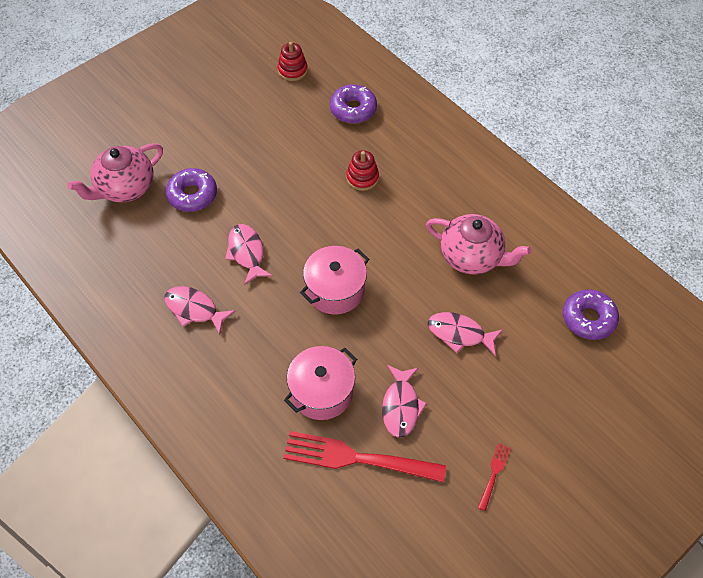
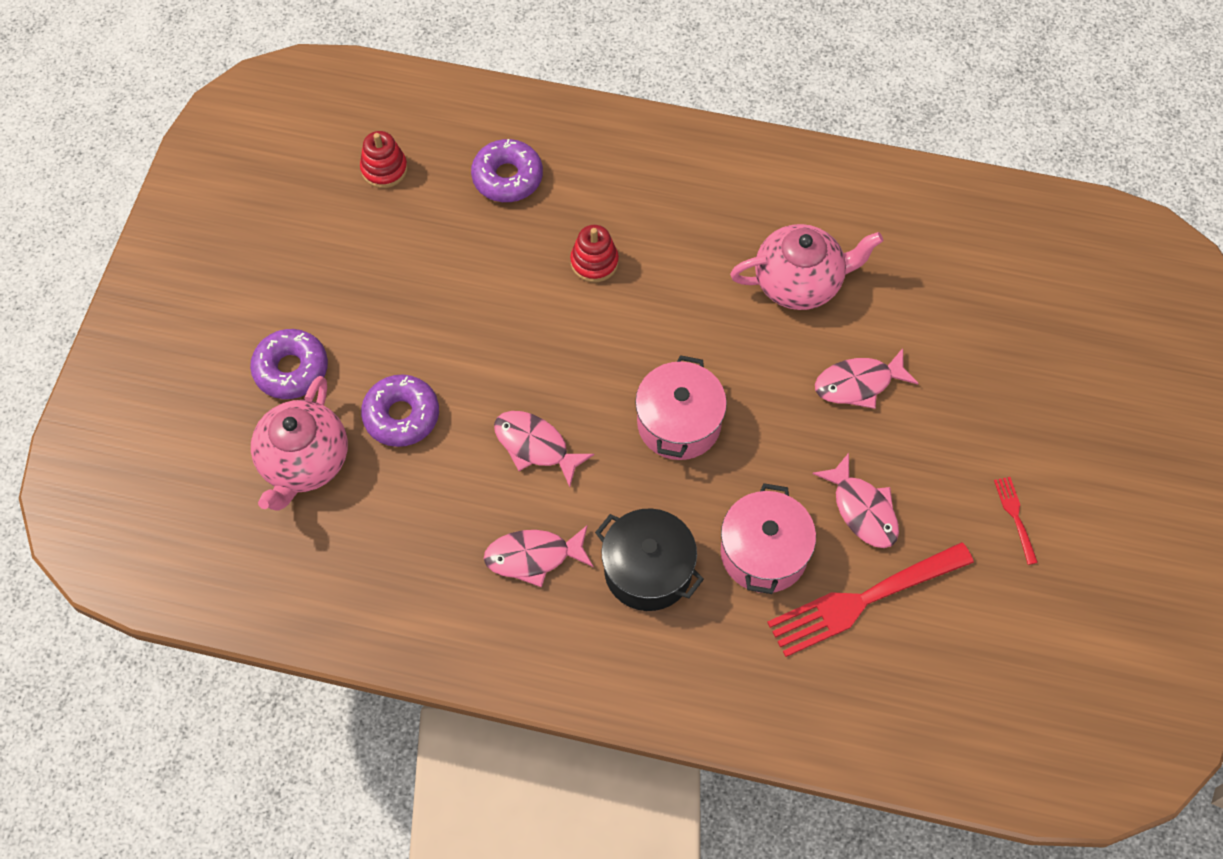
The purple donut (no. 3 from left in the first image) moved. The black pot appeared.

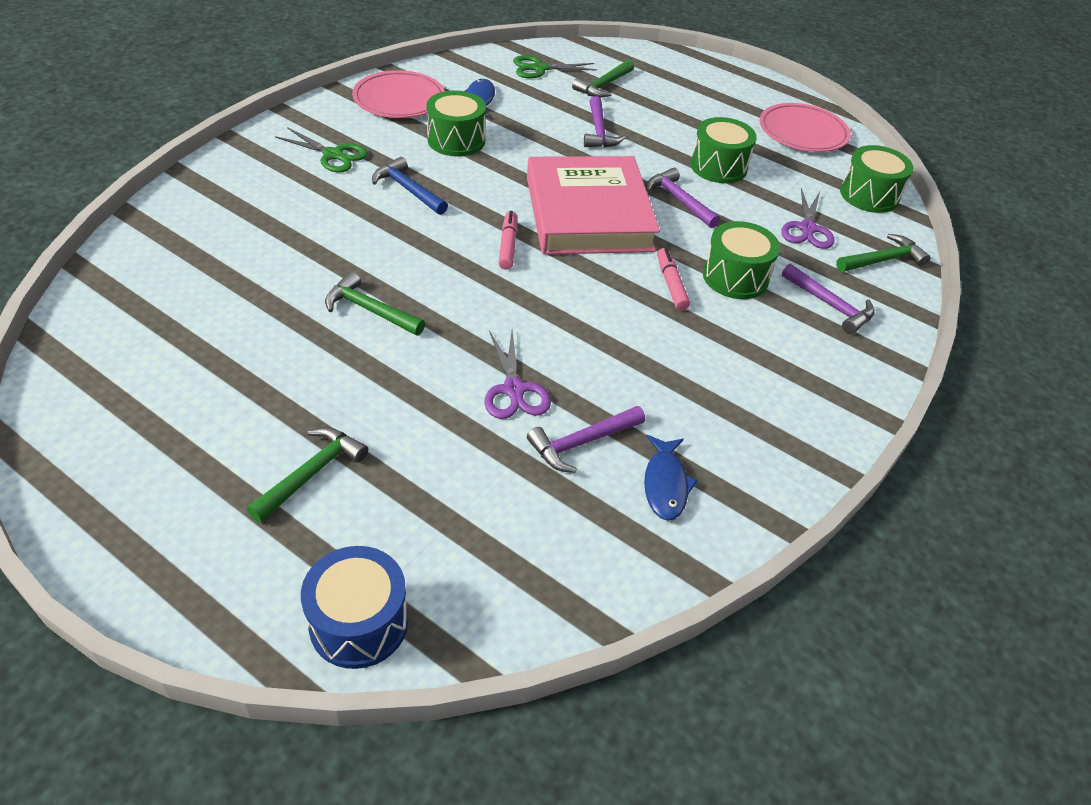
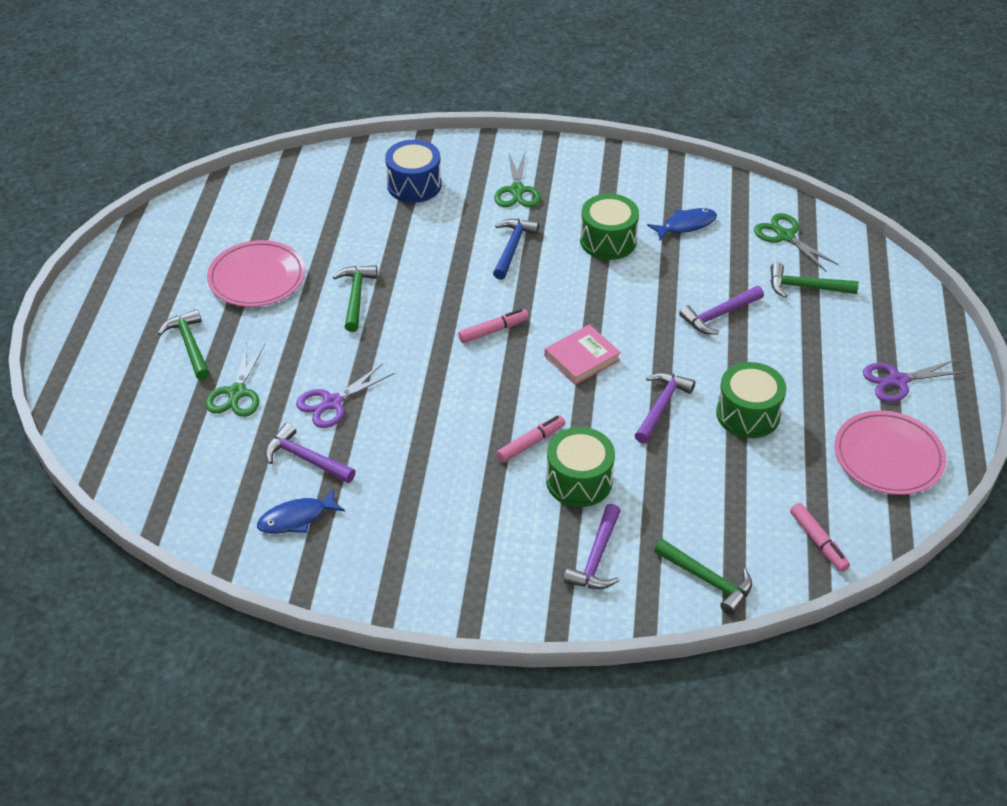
The green hammer (no. 1 from left) turned 120 degrees counterclockwise. The green scissors (no. 1 from left) appeared. The pink plate (no. 1 from left) moved. The blue drum moved. The pink book changed to 0.46 times the size. The green drum (no. 4 from left) was replaced by the pink marker (no. 3 from left). The purple scissors (no. 2 from left) moved.

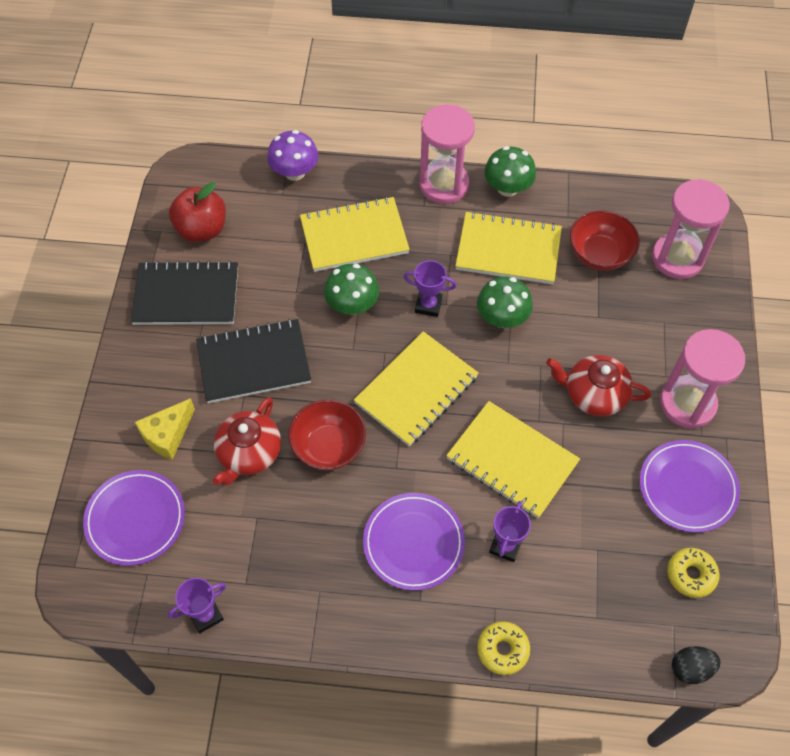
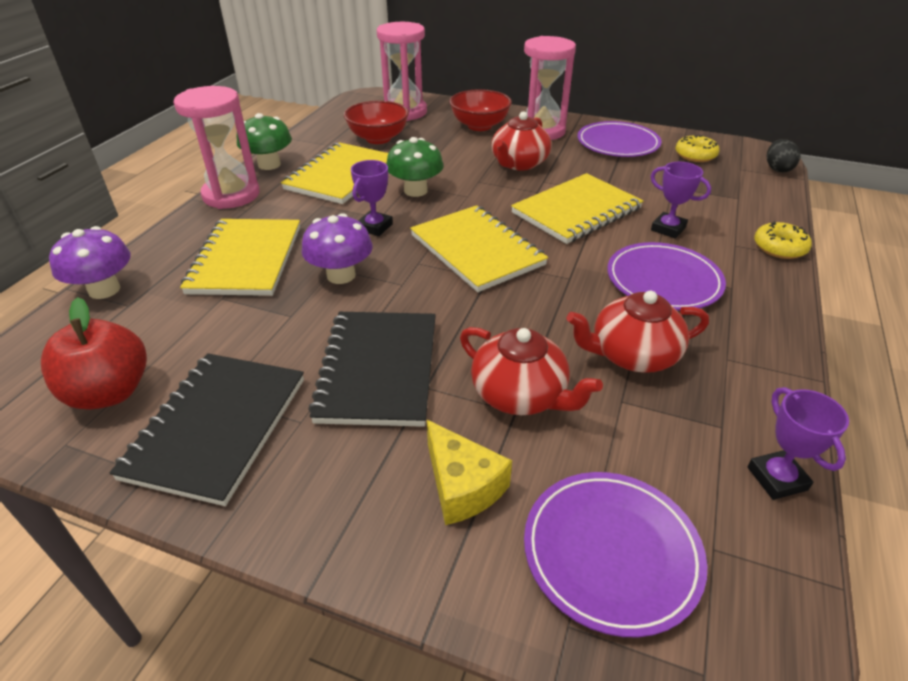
The green mushroom (no. 1 from left) became the purple mushroom (no. 2 from left). The red bowl (no. 1 from left in the first image) moved. The red teapot (no. 3 from left) appeared.

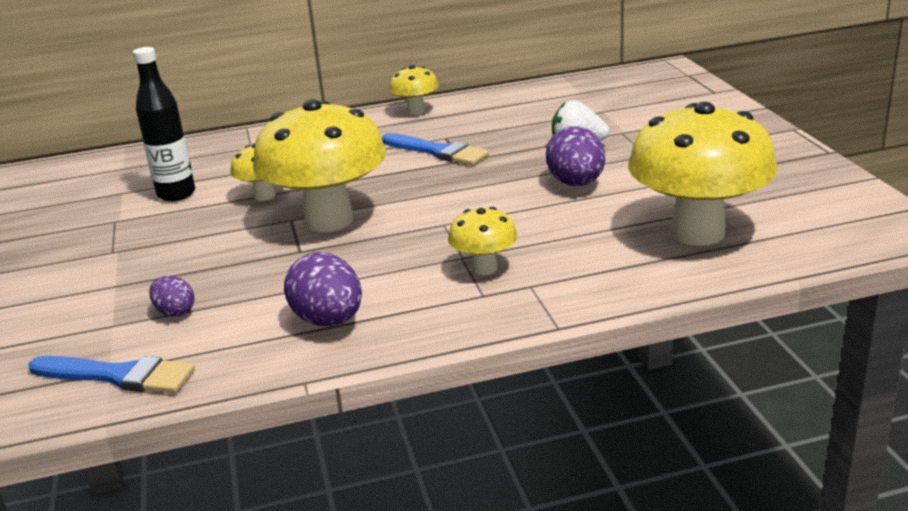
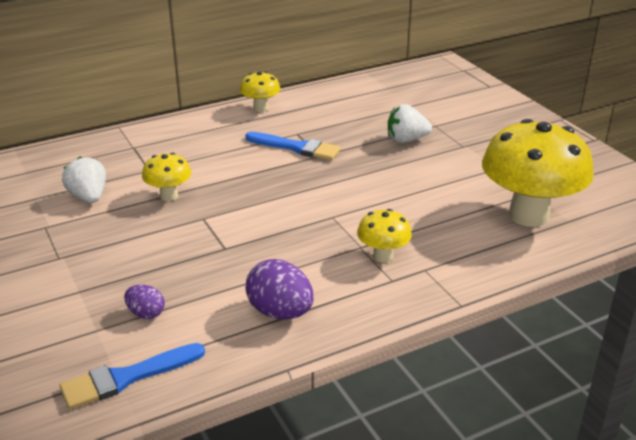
The blue brush (no. 1 from left) turned 150 degrees clockwise. The black bottle was replaced by the white strawberry (no. 1 from left). The yellow mushroom (no. 2 from left) disappeared. The purple egg (no. 3 from left) disappeared.

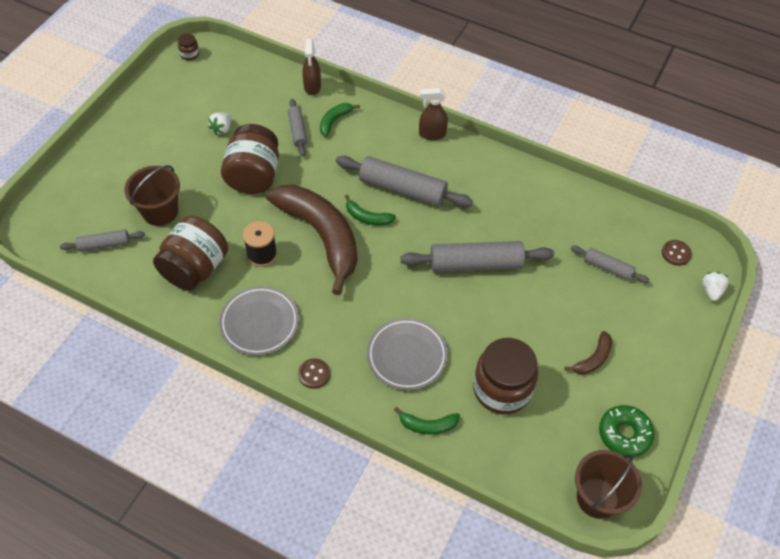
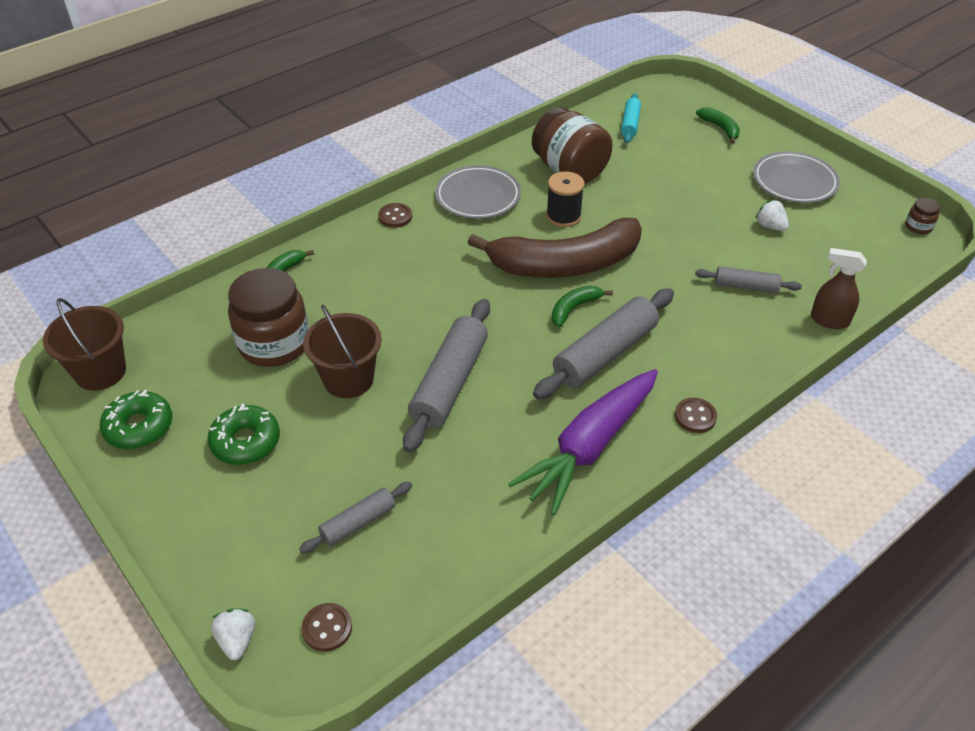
The brown banana (no. 2 from left) was replaced by the green donut (no. 2 from left). The white strawberry (no. 2 from left in the first image) turned 135 degrees counterclockwise. The brown bucket (no. 1 from left in the first image) moved. The purple carrot appeared. The grey rolling pin (no. 1 from left) became the turquoise rolling pin. The brown spray bottle (no. 2 from left) was replaced by the brown button (no. 3 from left). The green banana (no. 1 from left in the first image) moved. The grey plate (no. 2 from left) moved. The brown jar (no. 3 from left) disappeared.

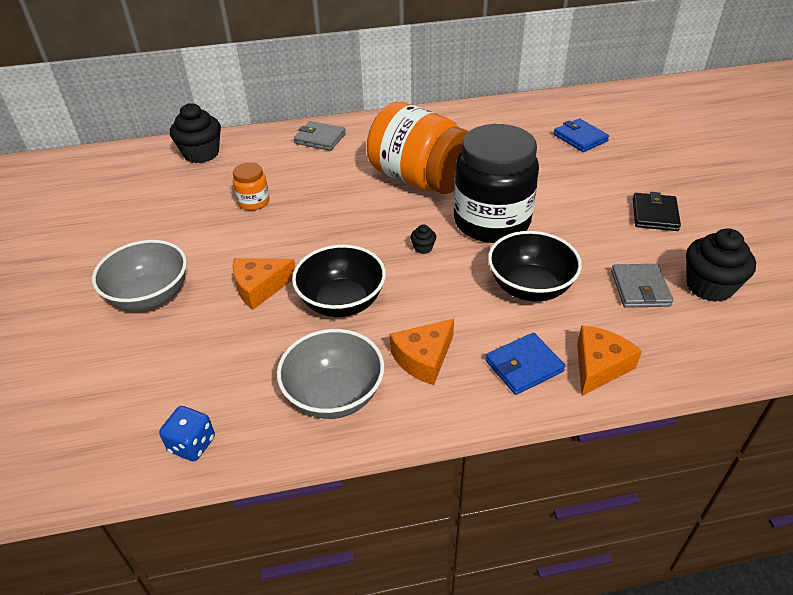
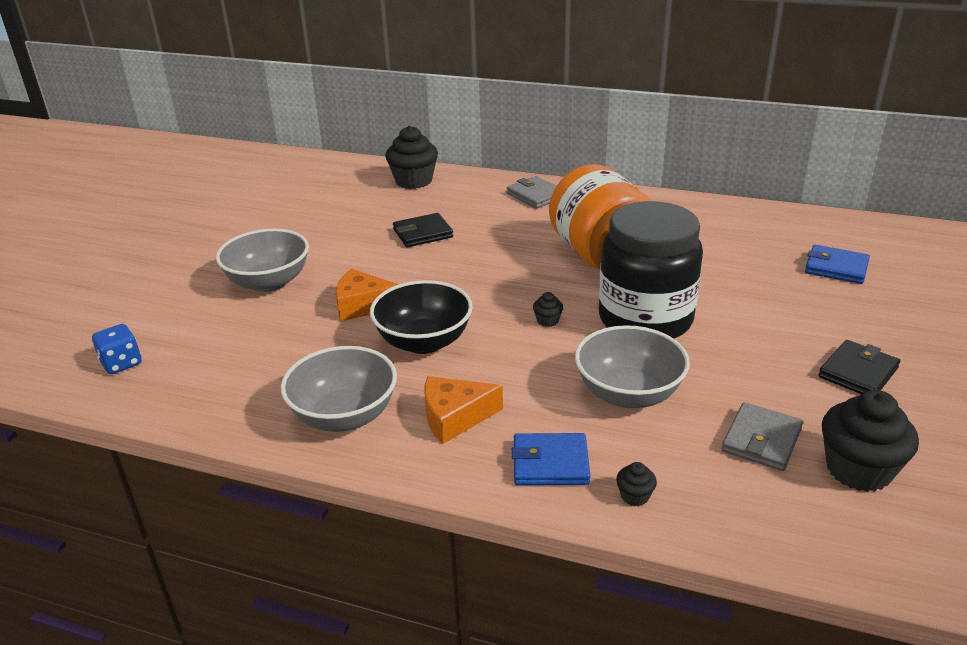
The blue dice moved. The orange jar (no. 1 from left) was replaced by the black wallet (no. 1 from left). The black bowl (no. 2 from left) became the grey bowl (no. 3 from left). The orange cheese (no. 3 from left) was replaced by the black cupcake (no. 3 from left). The blue wallet (no. 2 from left) turned 60 degrees counterclockwise.

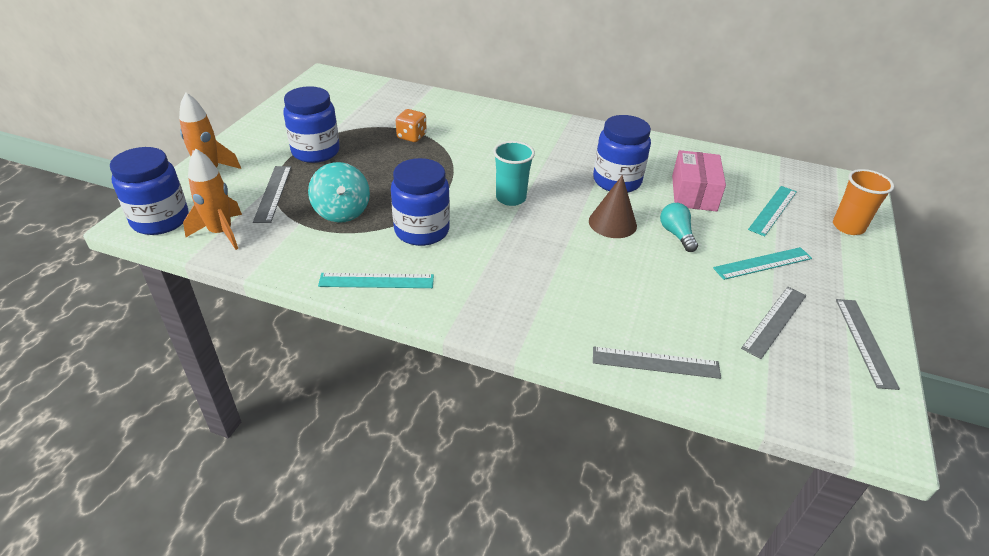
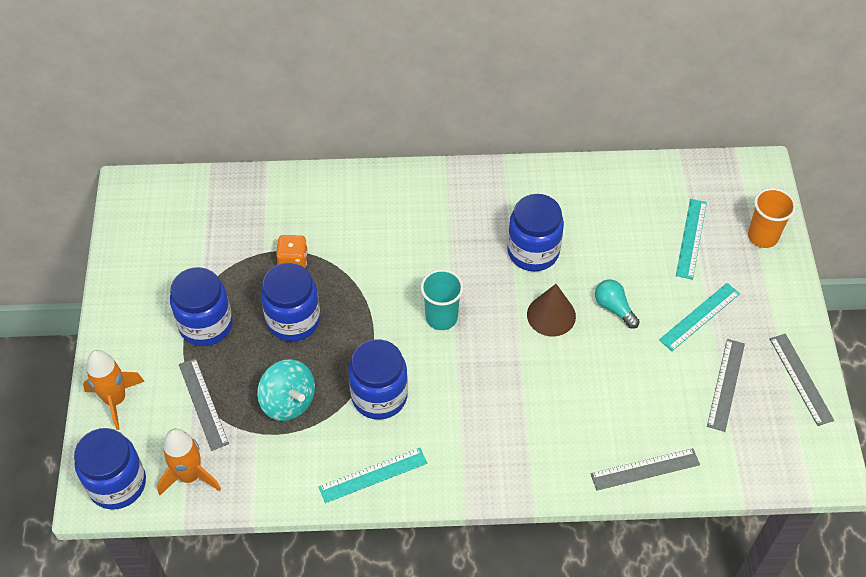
The blue jar (no. 3 from left) appeared. The pink box disappeared.

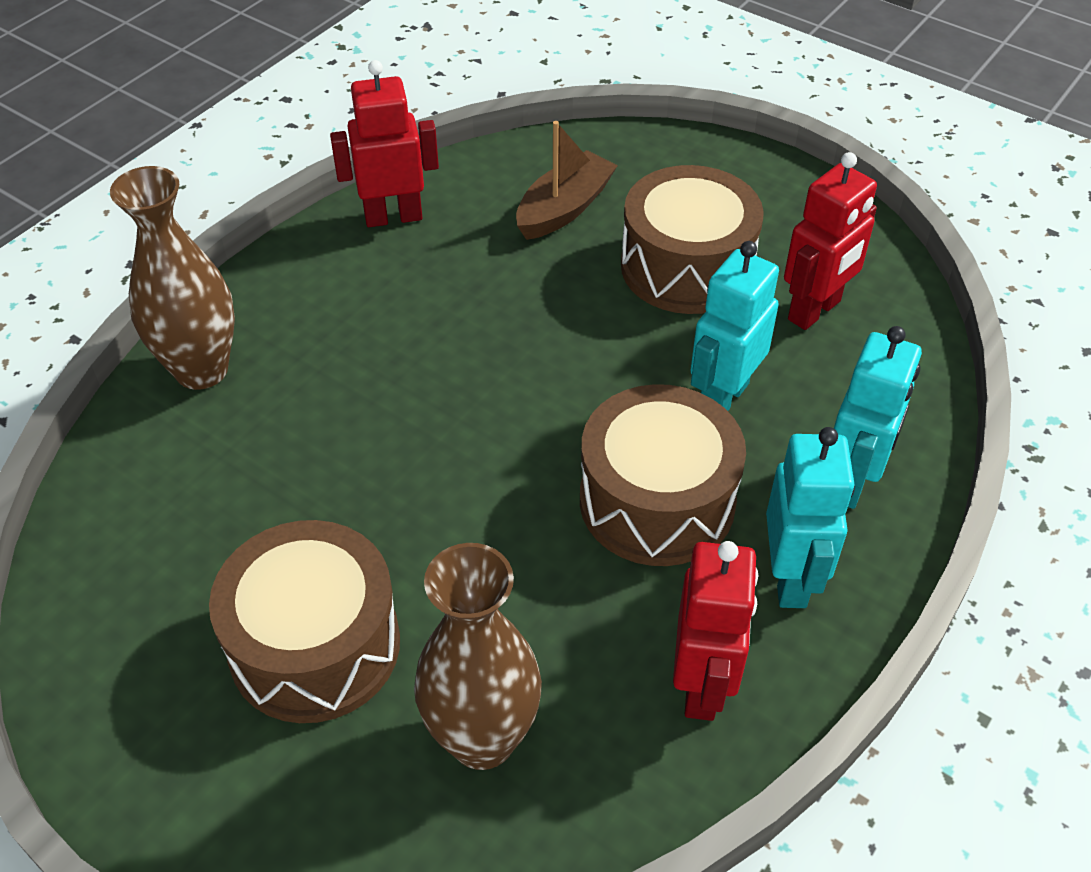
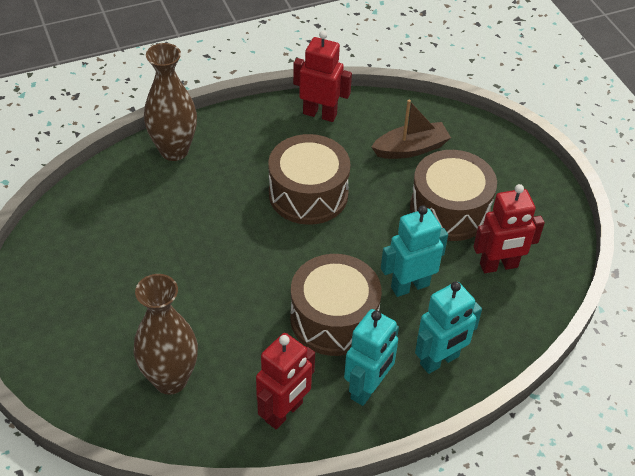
The brown drum (no. 1 from left) moved.

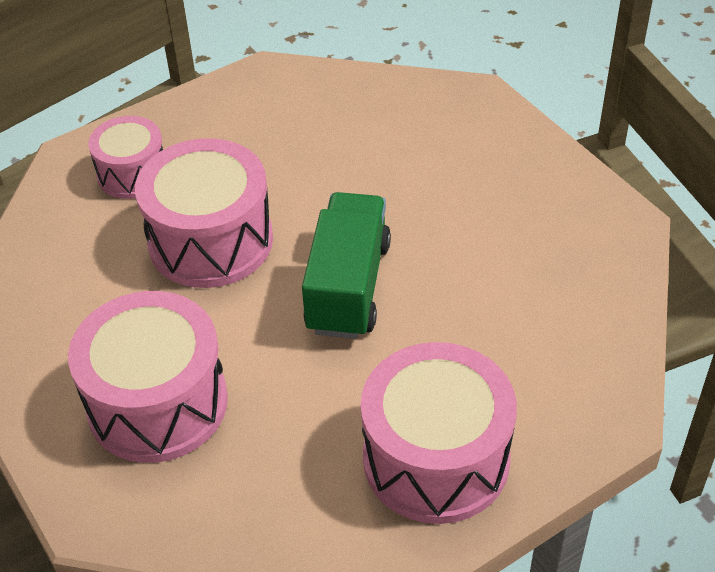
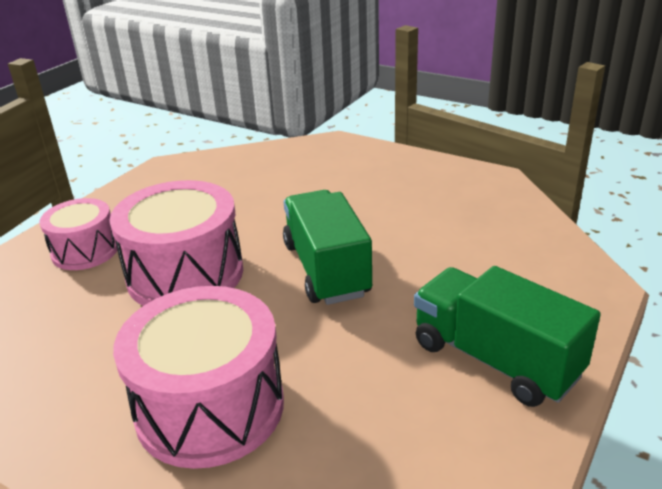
The pink drum (no. 4 from left) was replaced by the green truck (no. 2 from left).

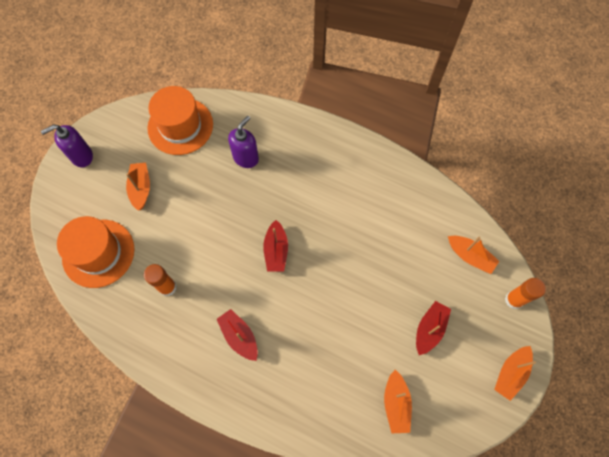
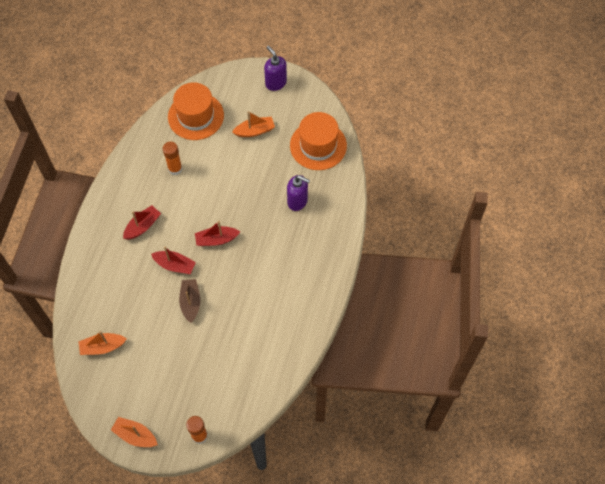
The red boat (no. 3 from left in the first image) moved. The brown boat appeared. The orange boat (no. 3 from left) disappeared.

